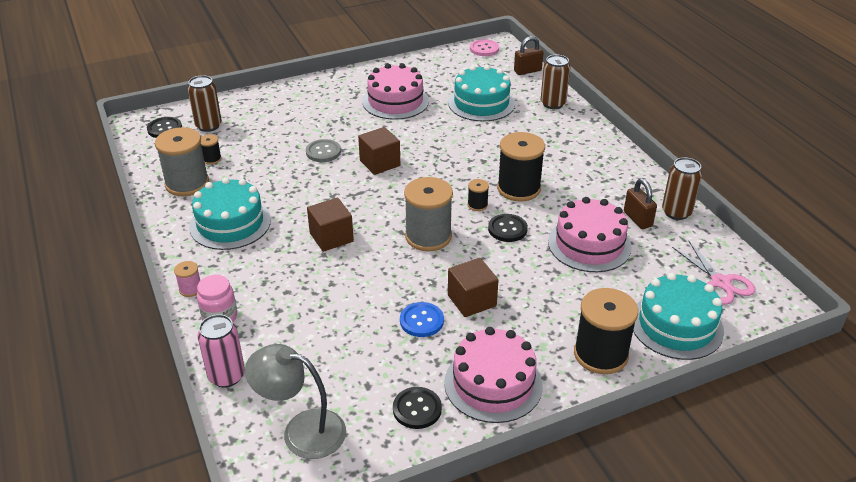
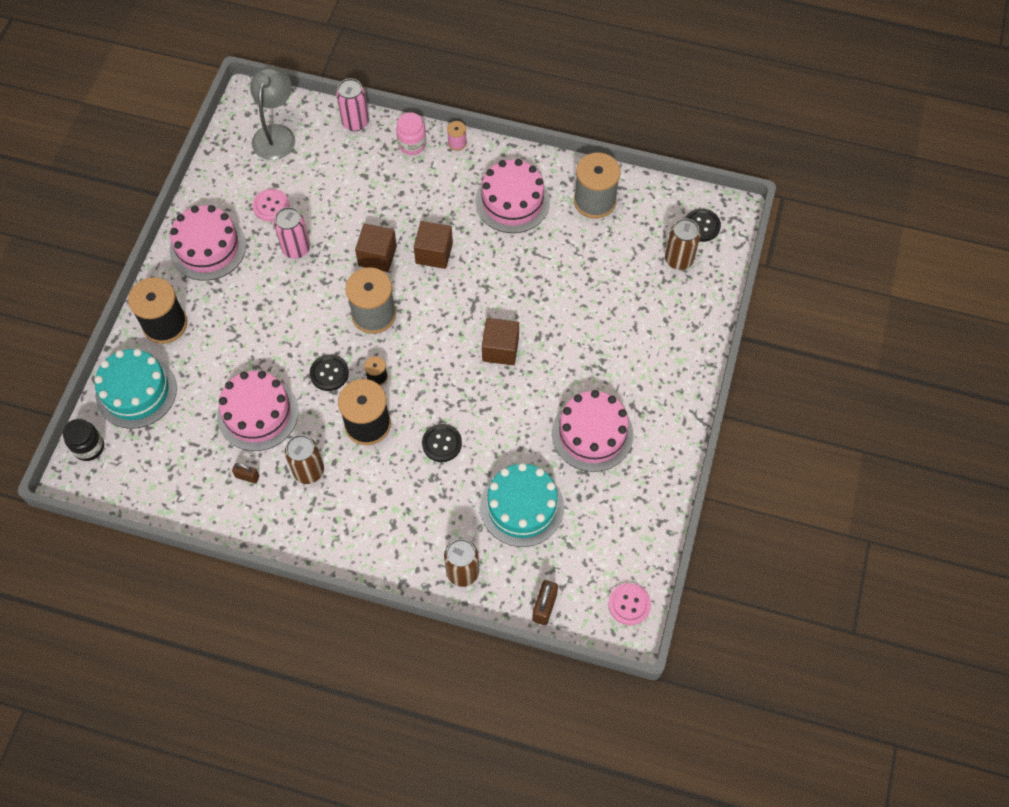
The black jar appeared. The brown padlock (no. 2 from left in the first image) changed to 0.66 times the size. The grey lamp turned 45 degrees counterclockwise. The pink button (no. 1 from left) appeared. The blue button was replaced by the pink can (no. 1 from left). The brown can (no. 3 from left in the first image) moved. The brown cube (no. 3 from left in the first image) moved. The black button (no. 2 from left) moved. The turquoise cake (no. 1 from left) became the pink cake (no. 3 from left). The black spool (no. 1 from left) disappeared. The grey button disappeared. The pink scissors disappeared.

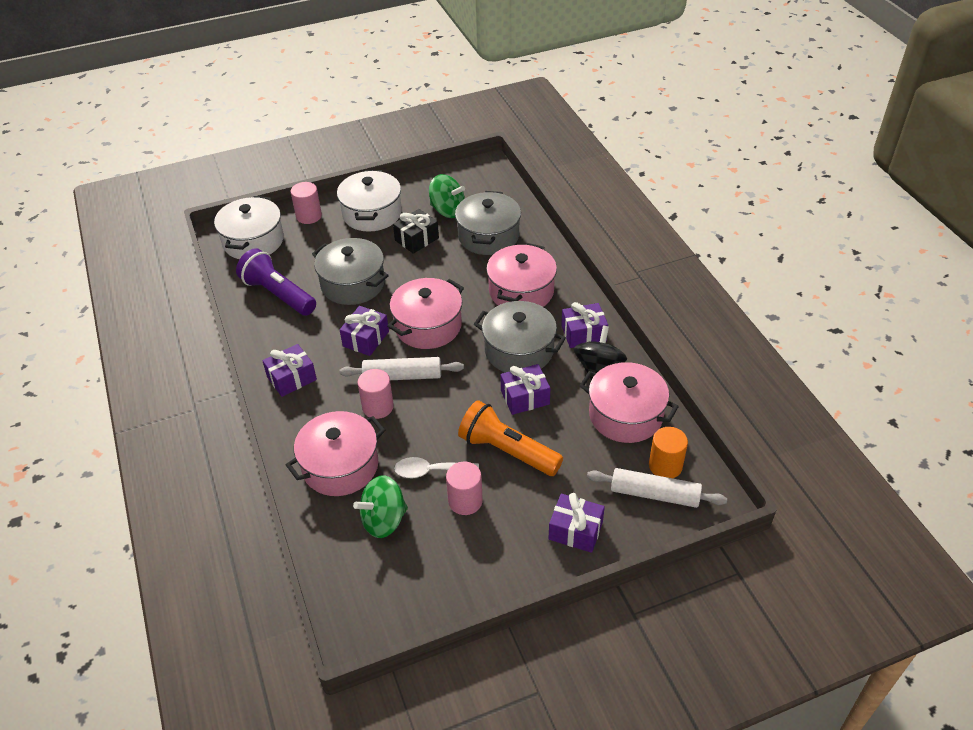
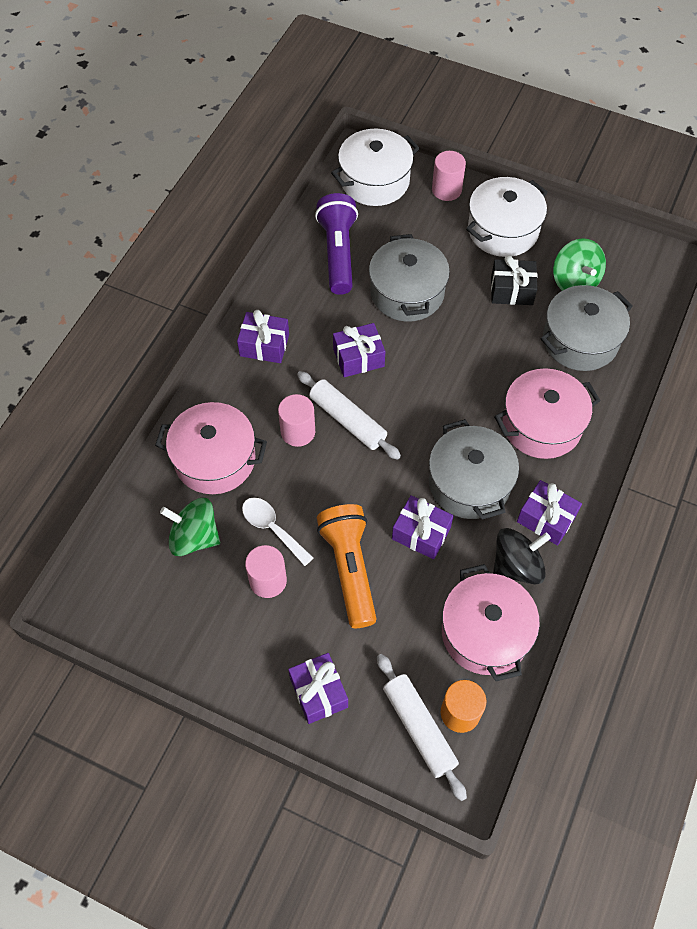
The pink pot (no. 2 from left) disappeared.

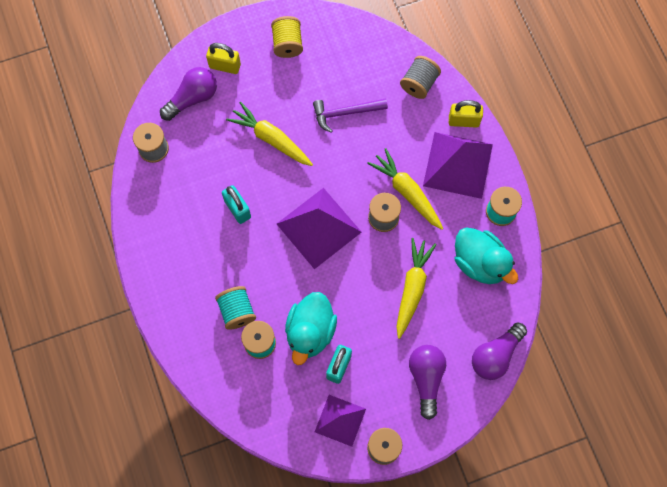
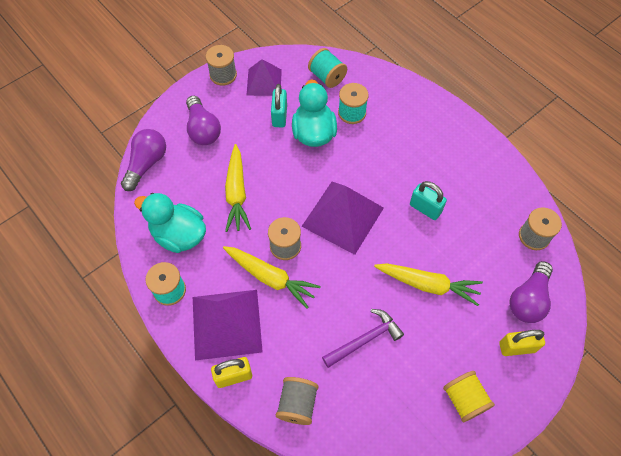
The turquoise spool (no. 1 from left in the first image) moved.

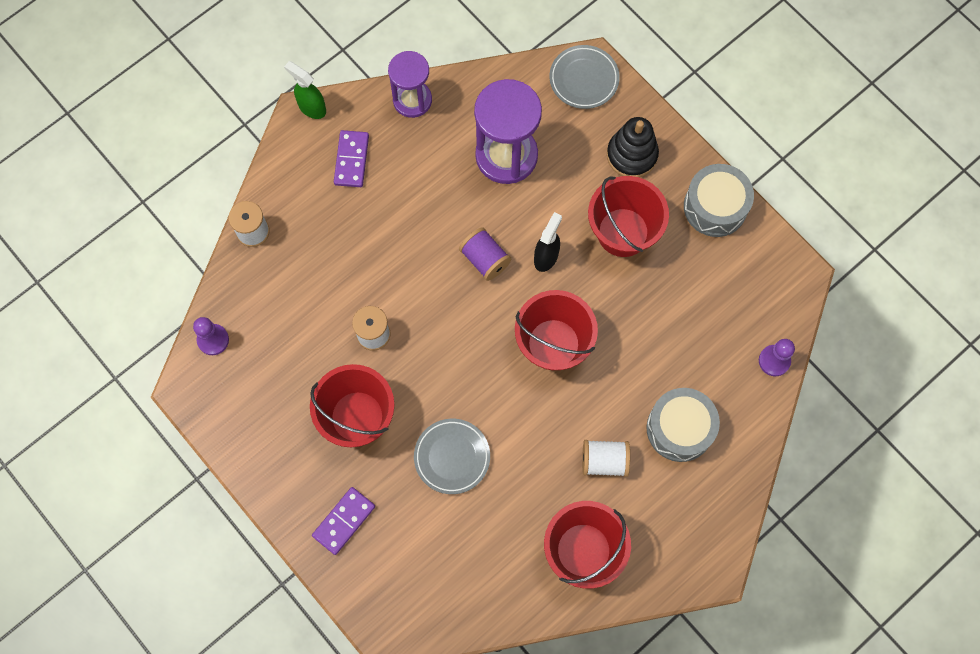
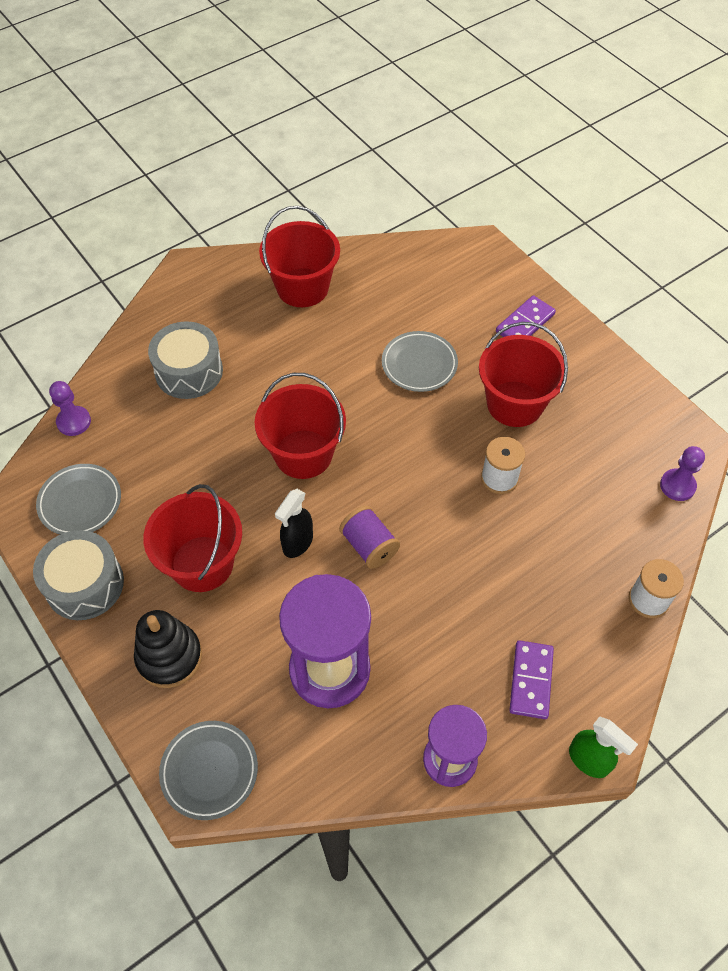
The grey plate (no. 1 from left) appeared. The white spool (no. 3 from left) disappeared.

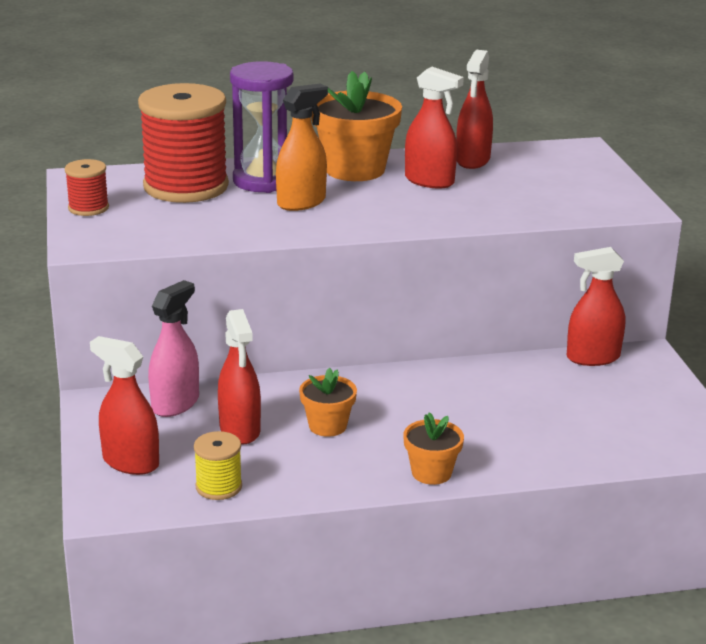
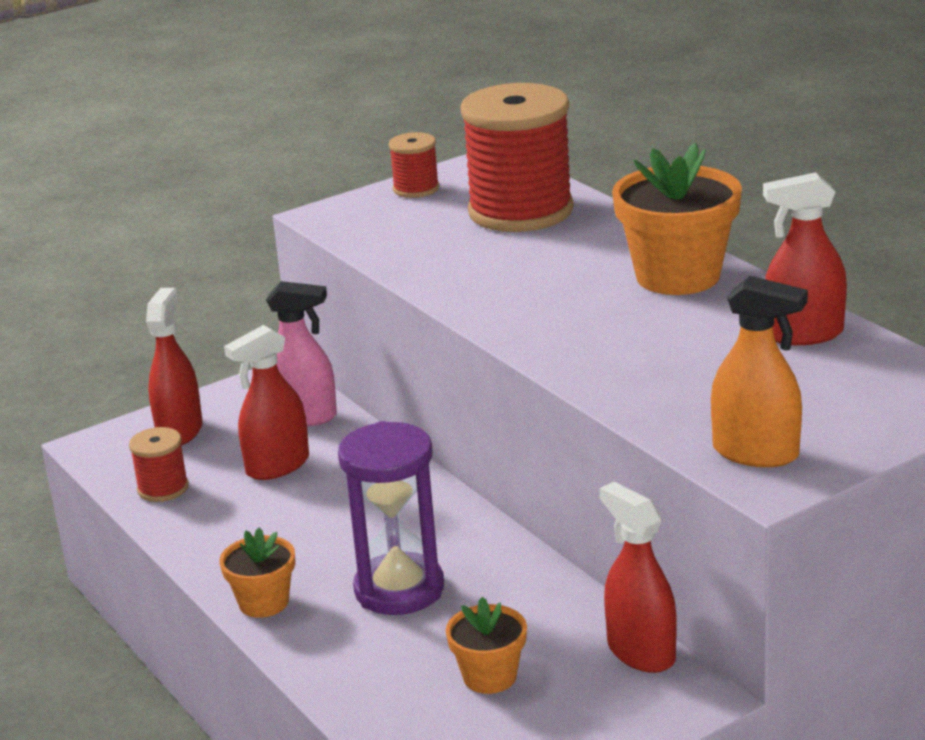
The yellow spool became the red spool (no. 1 from left). The purple hourglass moved. The orange flower pot (no. 1 from left in the first image) moved. The orange spray bottle moved. The red spray bottle (no. 3 from left) disappeared.

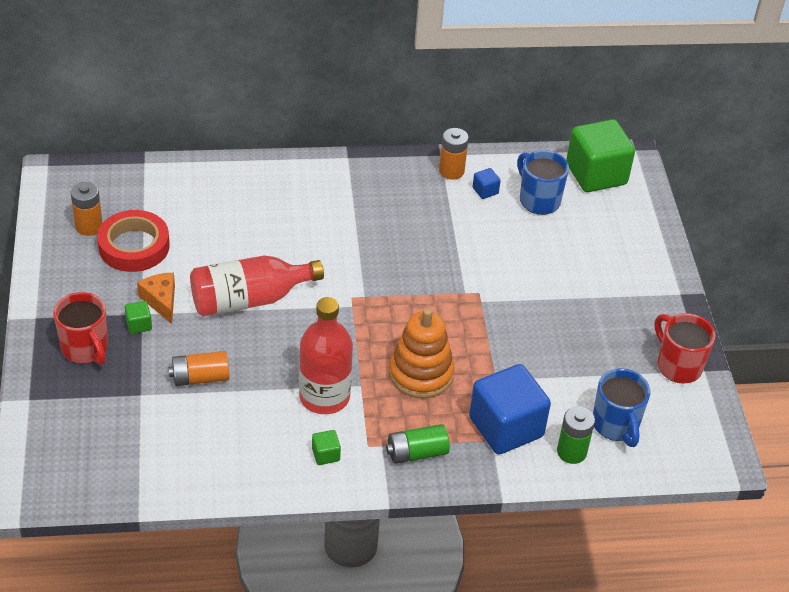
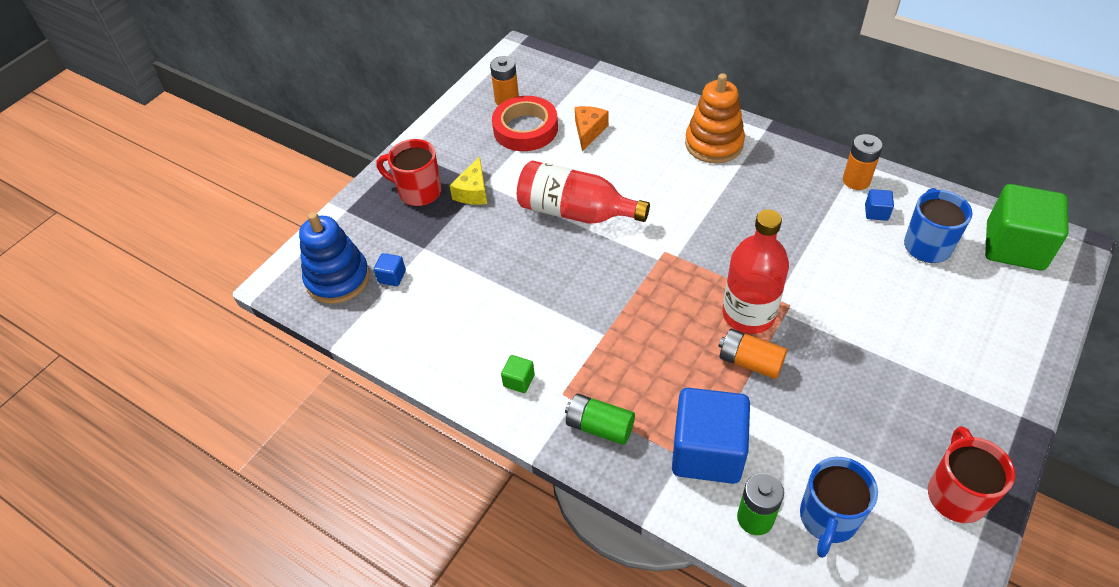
The blue stacking toy appeared. The blue cube (no. 1 from left) appeared. The red mug (no. 1 from left) turned 105 degrees clockwise. The green cube (no. 1 from left) was replaced by the yellow cheese. The orange cheese moved. The orange stacking toy moved. The orange battery (no. 2 from left) moved. The red bottle (no. 2 from left) moved.

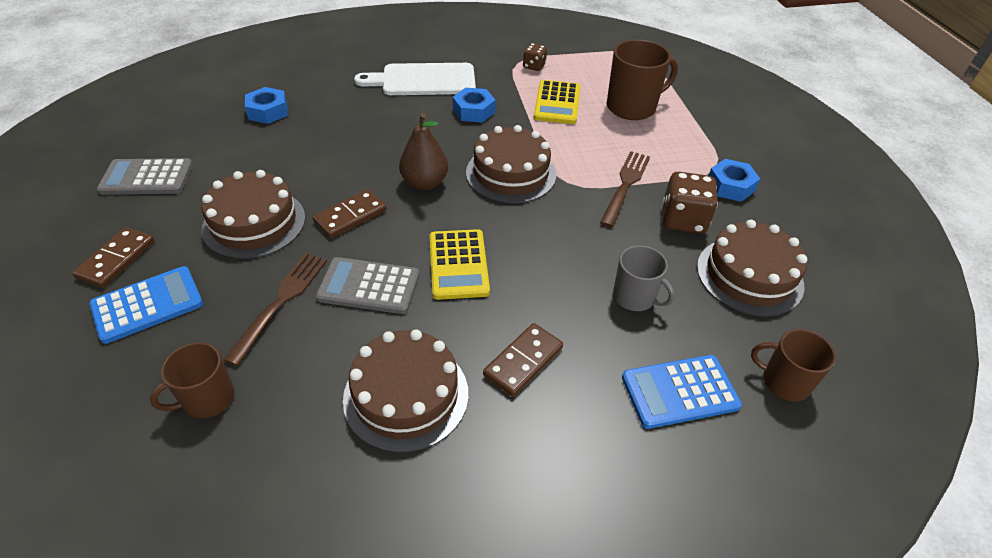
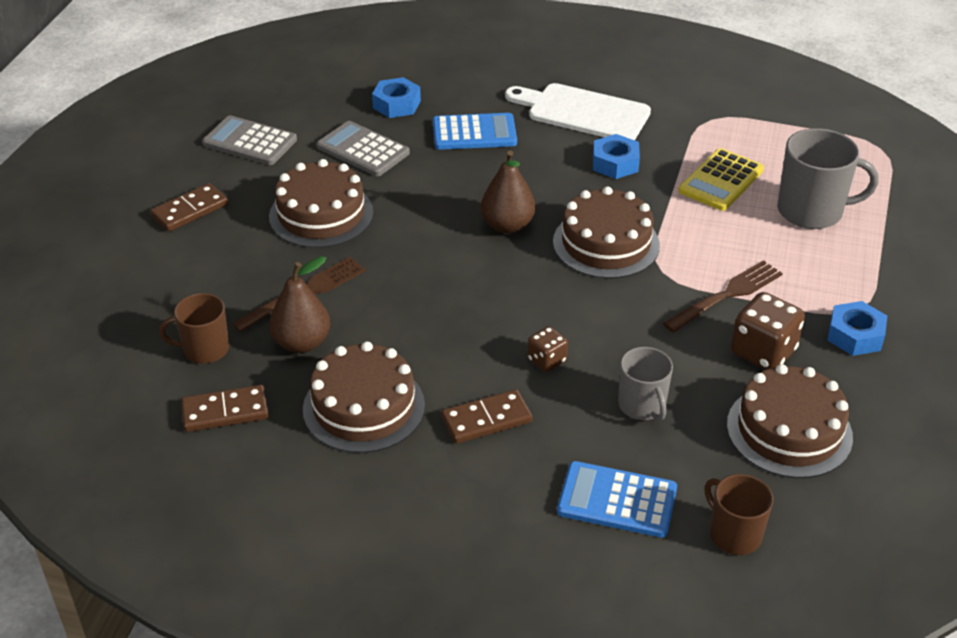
The brown domino (no. 2 from left) moved. The brown pear (no. 1 from left) appeared. The grey calculator (no. 2 from left) moved. The blue calculator (no. 1 from left) moved. The brown dice (no. 1 from left) moved. The brown mug (no. 2 from left) became the grey mug (no. 2 from left). The yellow calculator (no. 1 from left) disappeared.

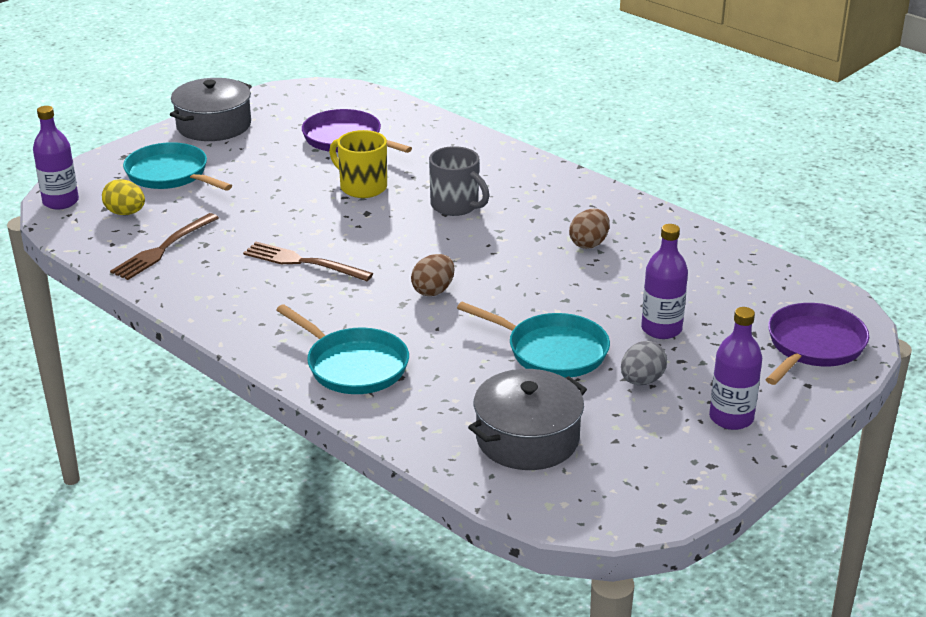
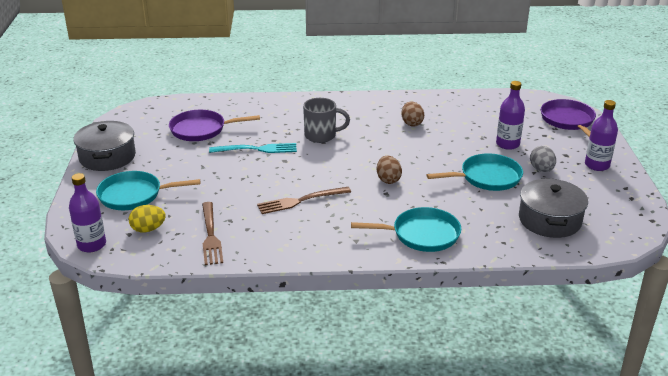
The yellow mug was replaced by the turquoise fork.

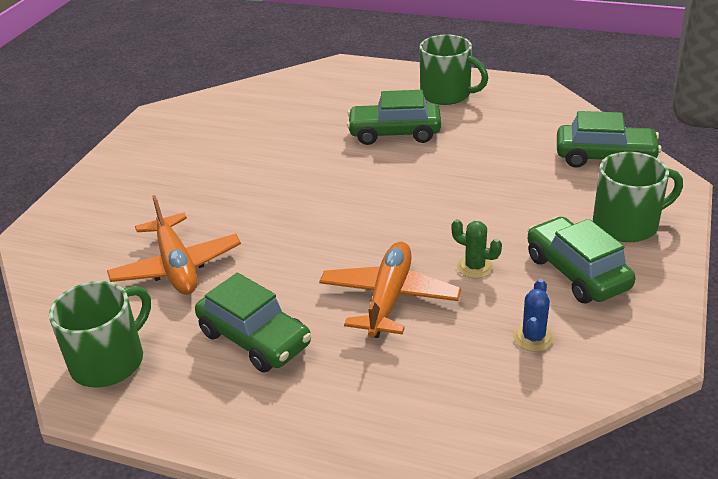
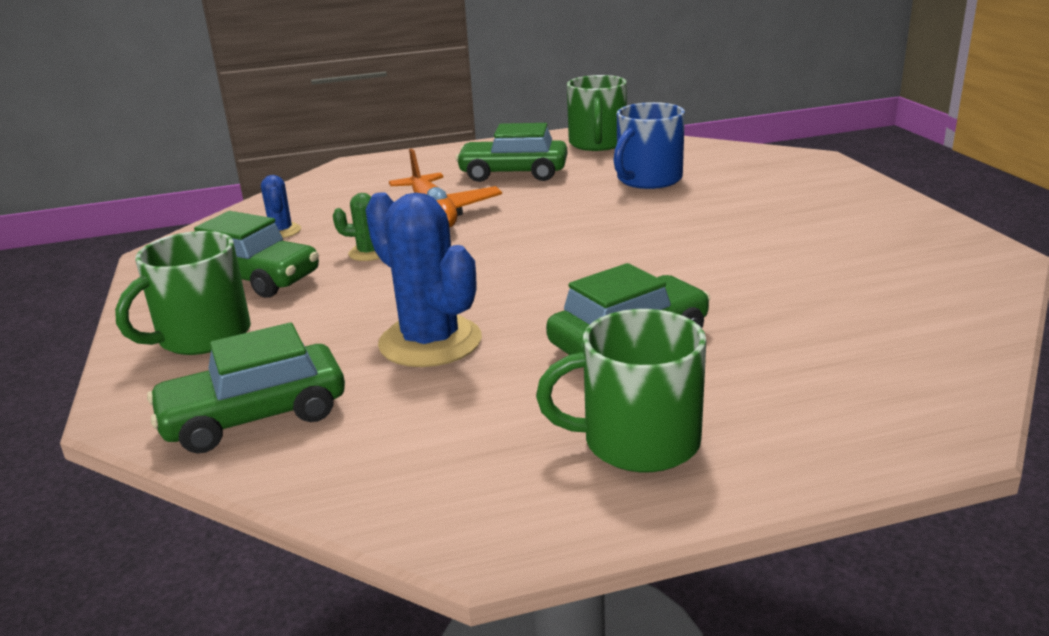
The blue cactus (no. 2 from left) appeared. The orange plane (no. 1 from left) was replaced by the blue mug.

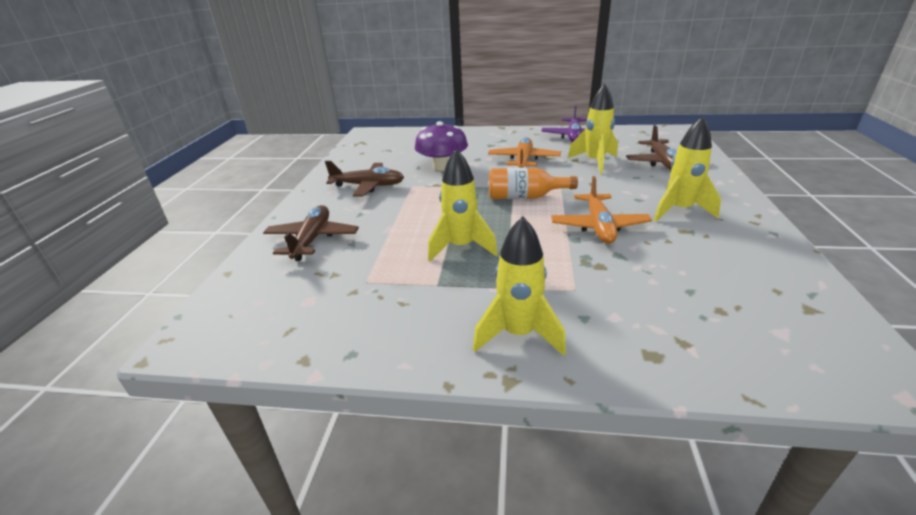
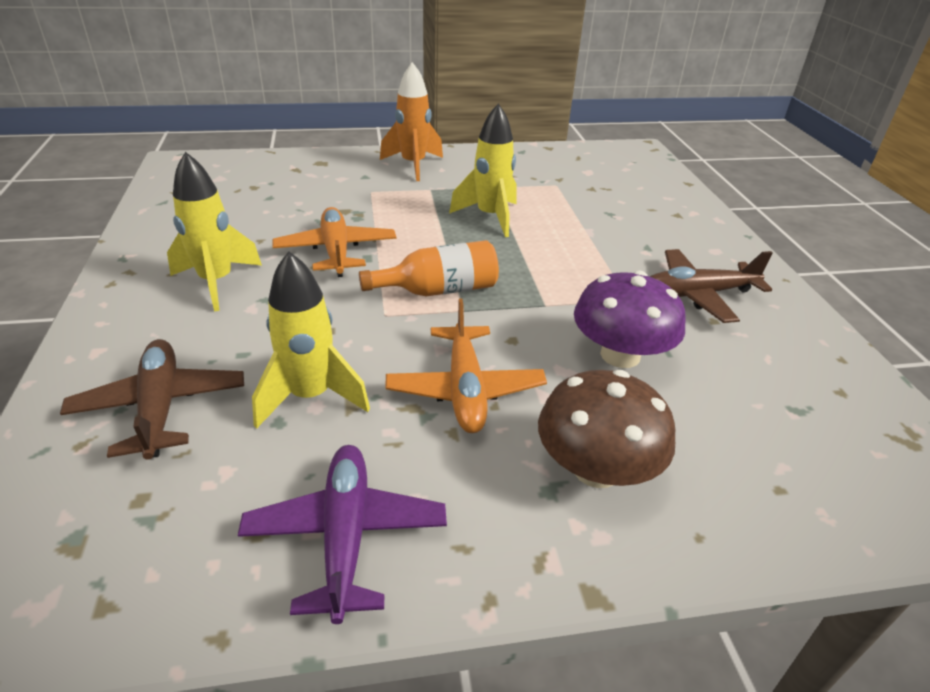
The yellow rocket (no. 2 from left) became the orange rocket. The brown mushroom appeared. The brown plane (no. 1 from left) disappeared.

